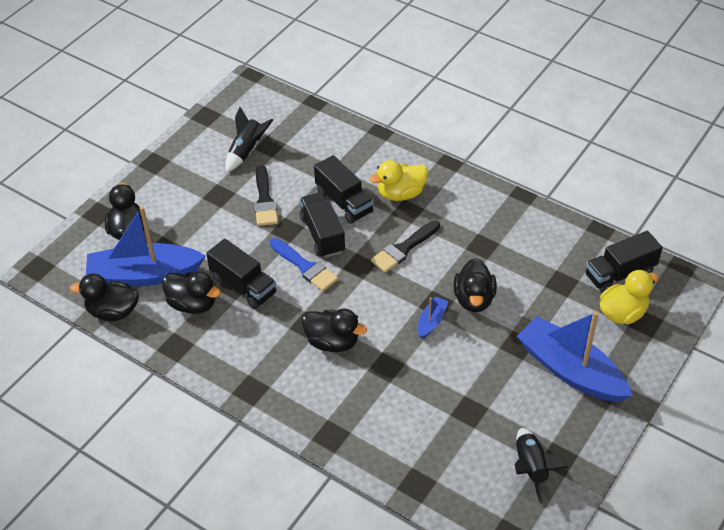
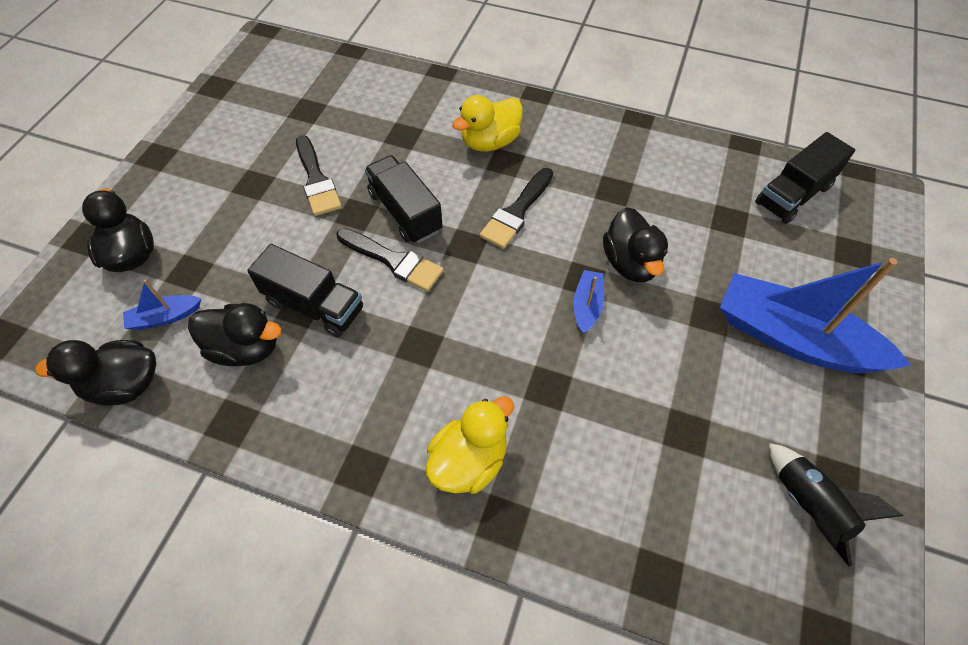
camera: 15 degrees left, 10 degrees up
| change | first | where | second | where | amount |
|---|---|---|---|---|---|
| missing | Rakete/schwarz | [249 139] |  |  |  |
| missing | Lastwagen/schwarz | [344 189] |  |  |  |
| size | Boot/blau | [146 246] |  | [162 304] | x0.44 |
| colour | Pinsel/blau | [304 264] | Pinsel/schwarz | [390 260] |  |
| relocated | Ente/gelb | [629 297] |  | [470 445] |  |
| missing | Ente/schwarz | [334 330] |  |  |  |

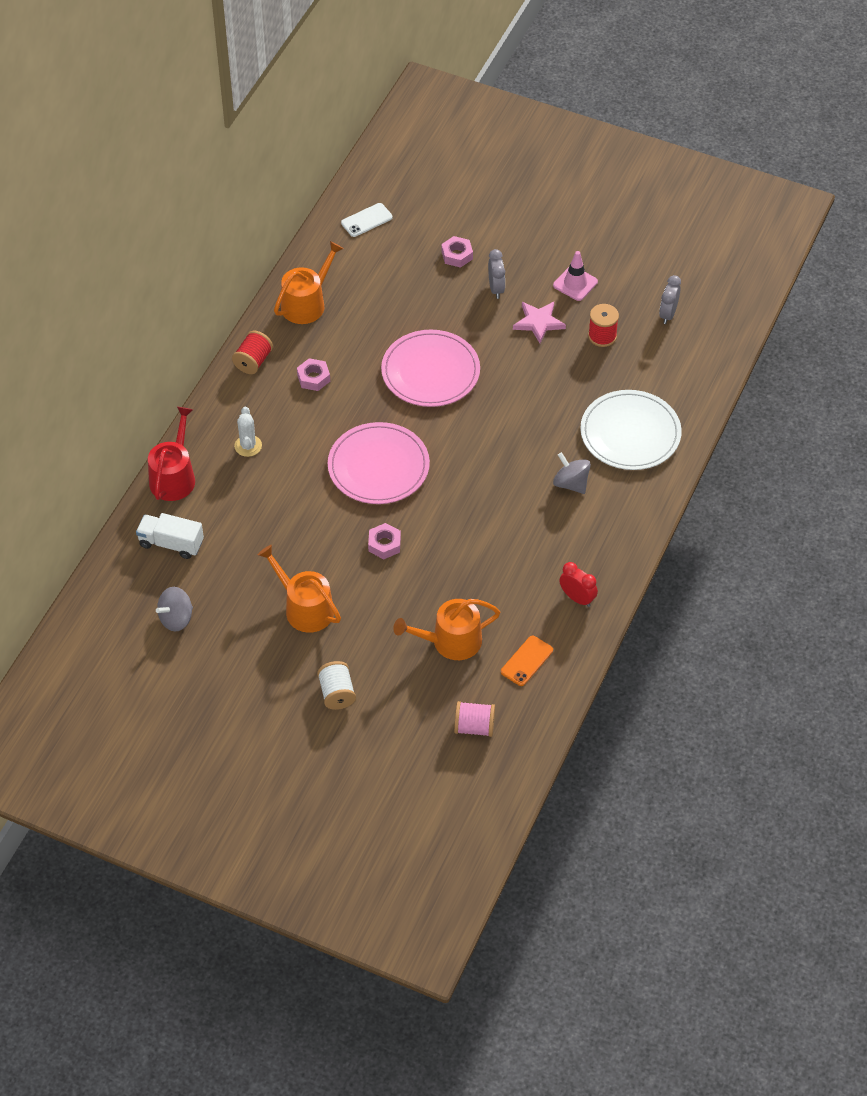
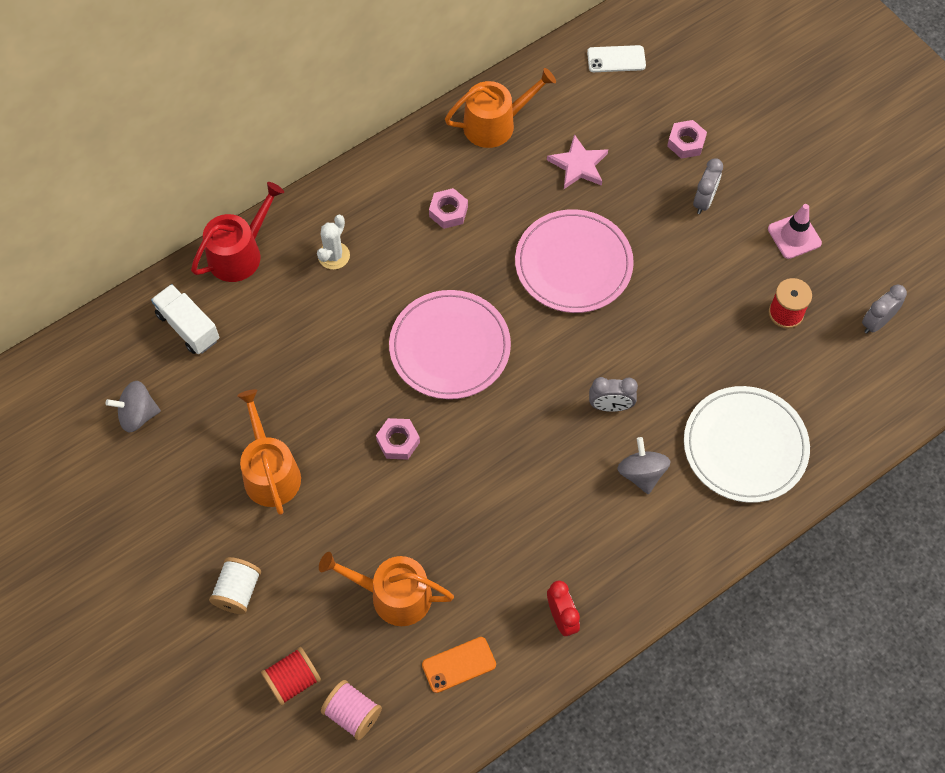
camera: 30 degrees right, 10 degrees up
| change | first | where | second | where | amount |
|---|---|---|---|---|---|
| relocated | Stern/rosa | [539 322] |  | [577 161] |  |
| relocated | Garnrolle/rot | [252 352] |  | [291 676] |  |
| appeared |  |  | Wecker/grau | [613 394] |  |

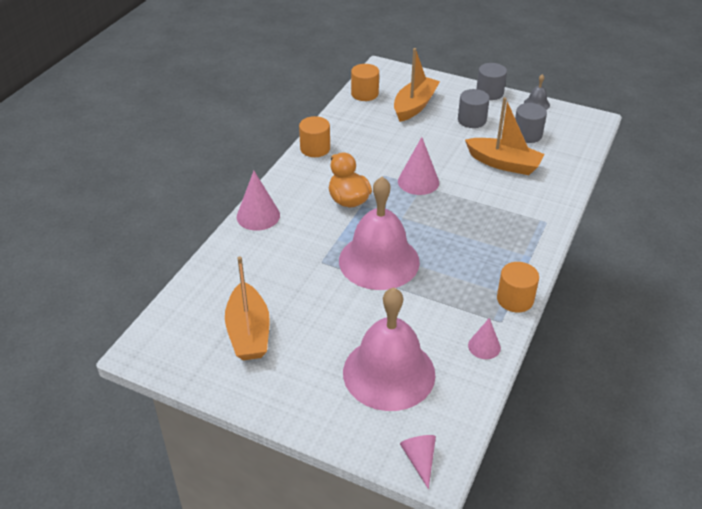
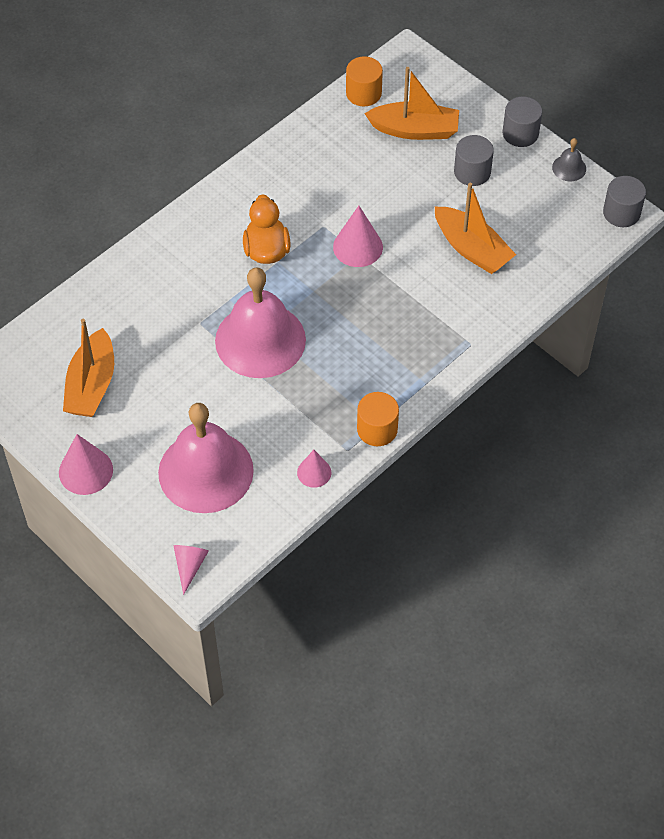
camera: 20 degrees right, 15 degrees up
| change | first | where | second | where | amount |
|---|---|---|---|---|---|
| spun | Boot/orange | [417 85] |  | [411 103] | 45 degrees clockwise |
| relocated | Vollzylinder/grau | [531 123] |  | [624 201] |  |
| missing | Vollzylinder/orange | [314 136] |  |  |  |
| relocated | Kegel/rosa | [258 201] |  | [86 464] |  |

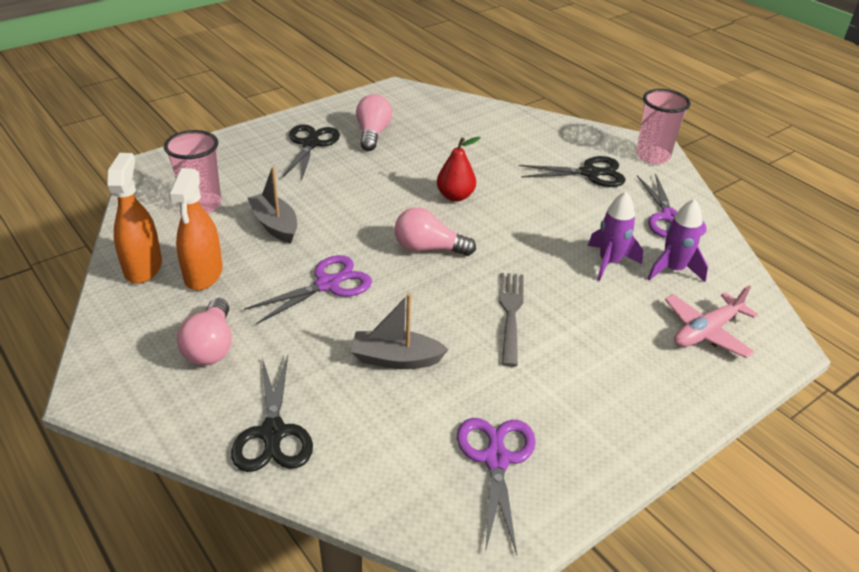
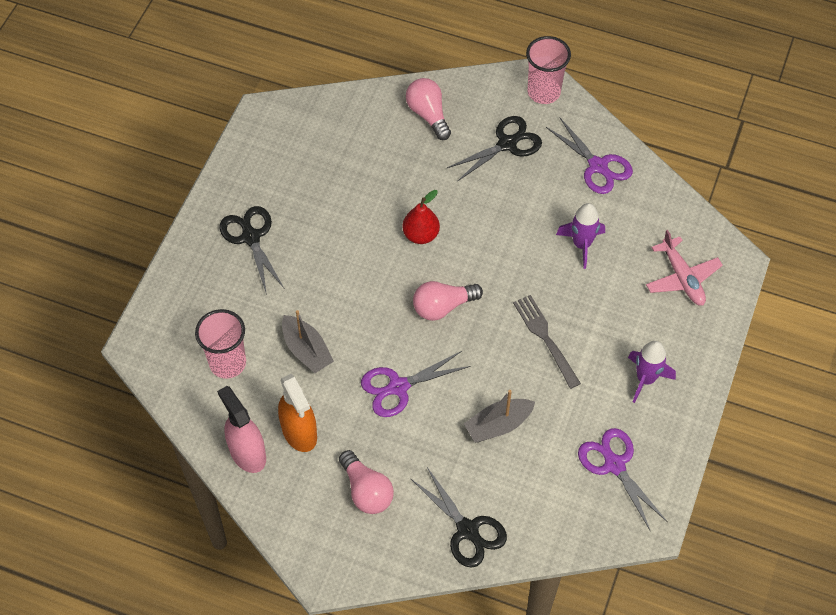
camera: 30 degrees left, 20 degrees up
| change | first | where | second | where | amount |
|---|---|---|---|---|---|
| relocated | Glühbirne/rosa | [374 122] |  | [428 109] |  |
| colour | Sprühflasche/orange | [135 218] | Sprühflasche/rosa | [241 429] |  |
| spun | Boot/grau | [272 205] |  | [308 341] | 150 degrees counterclockwise |
| relocated | Rakete/lila | [678 240] |  | [652 372] |  |
| spun | Schere/lila | [308 289] |  | [415 384] | 135 degrees counterclockwise |
| spun | Flugzeug/rosa | [711 321] |  | [684 268] | 45 degrees counterclockwise |

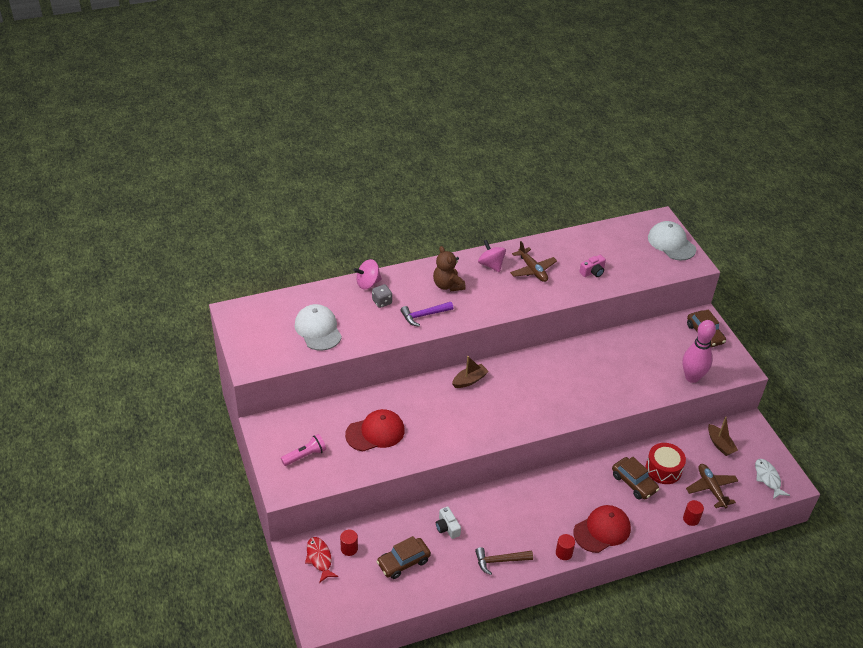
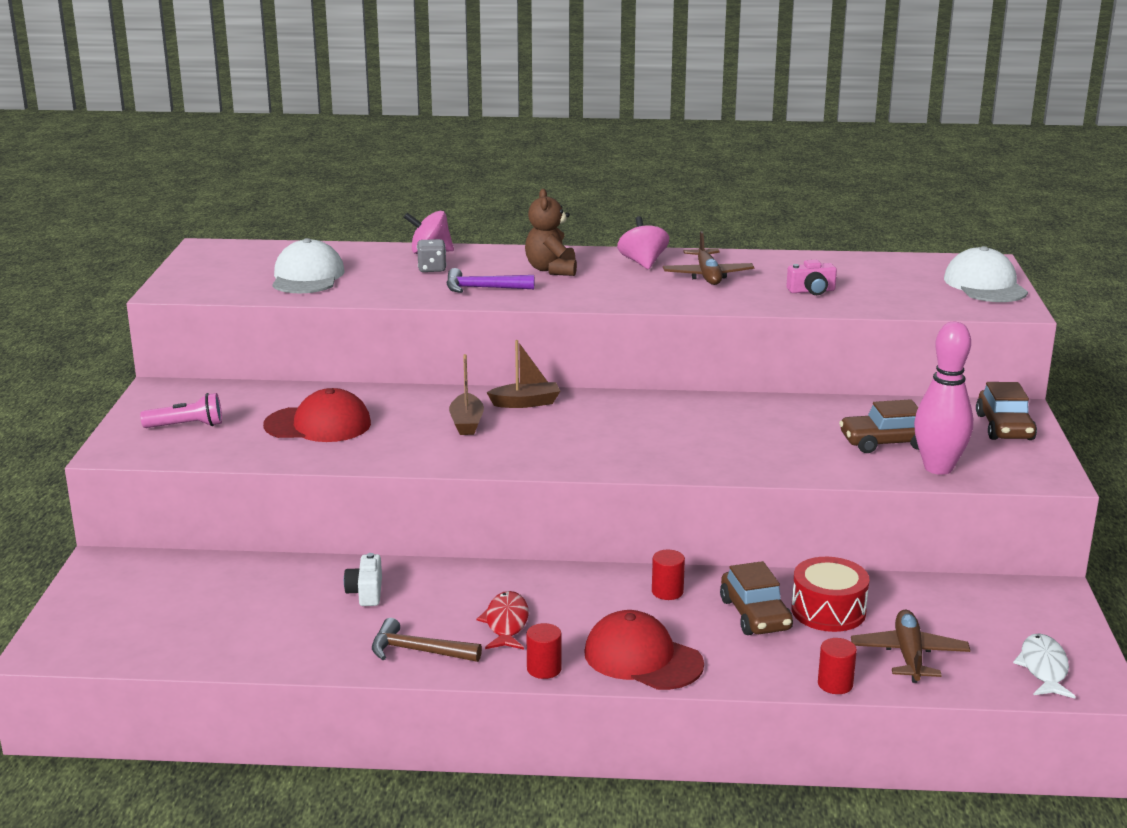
camera: 25 degrees right, 20 degrees down
| change | first | where | second | where | amount |
|---|---|---|---|---|---|
| relocated | Boot/braun | [723 436] |  | [466 394] |  |
| spun | Kappe/rot | [602 529] |  | [644 650] | 135 degrees counterclockwise |
| relocated | Vollzylinder/rot | [349 543] |  | [668 575] |  |
| relocated | Auto/braun | [403 557] |  | [879 426] |  |
| relocated | Fisch/rot | [321 560] |  | [502 620] |  |

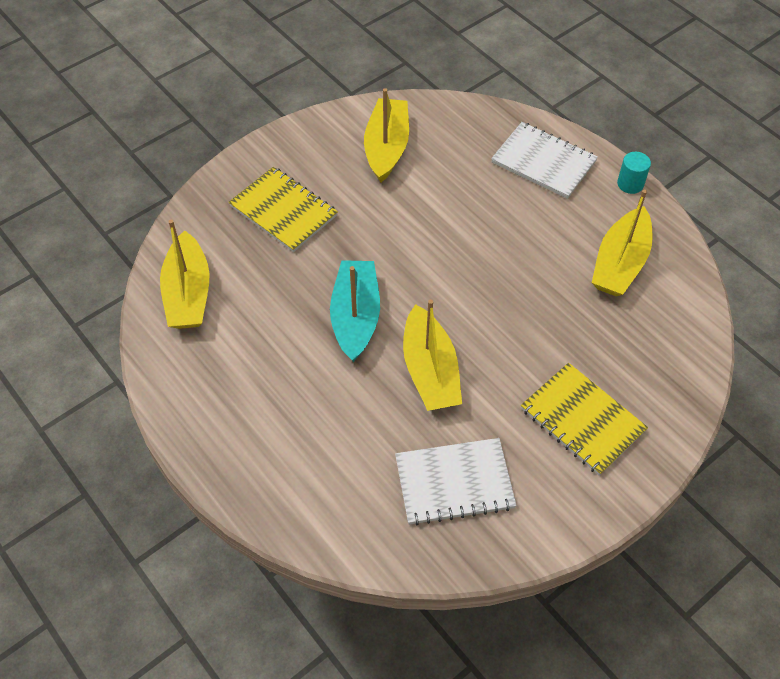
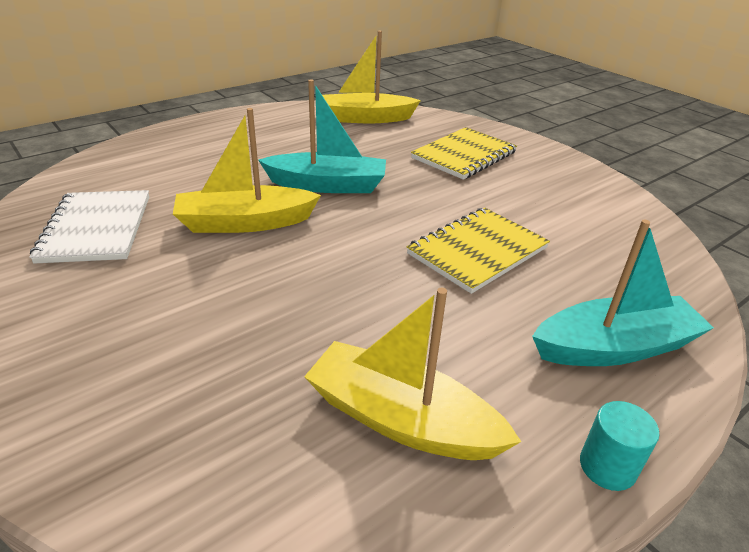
camera: 90 degrees right, 20 degrees down
| change | first | where | second | where | amount |
|---|---|---|---|---|---|
| missing | Boot/gelb | [386 135] |  |  |  |
| exchanged | Notizbuch/weiß | [544 160] | Boot/türkis | [623 293] |  |
| relocated | Notizbuch/gelb | [584 419] |  | [478 251] |  |

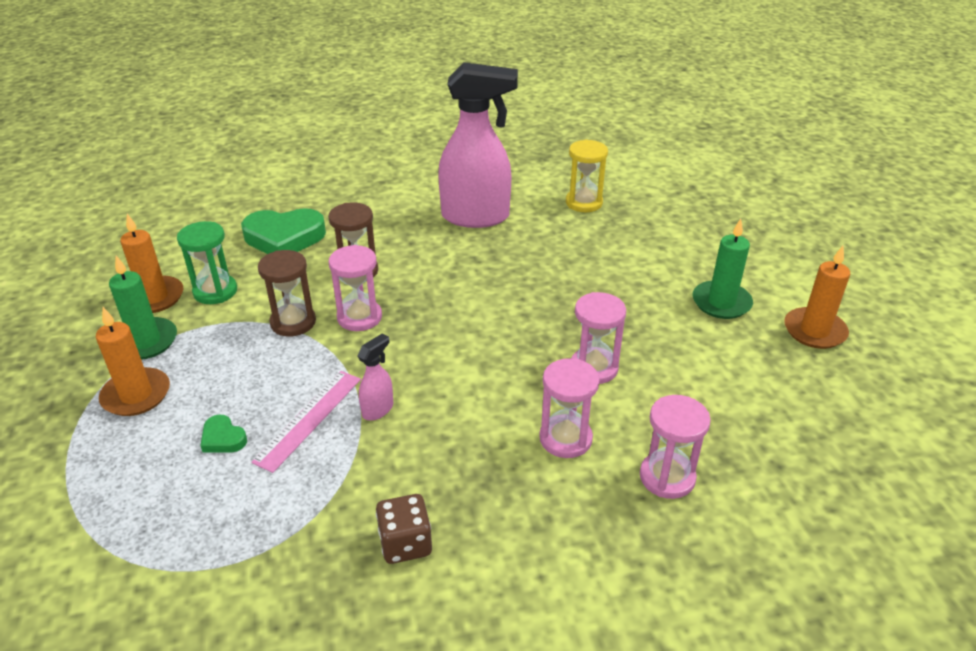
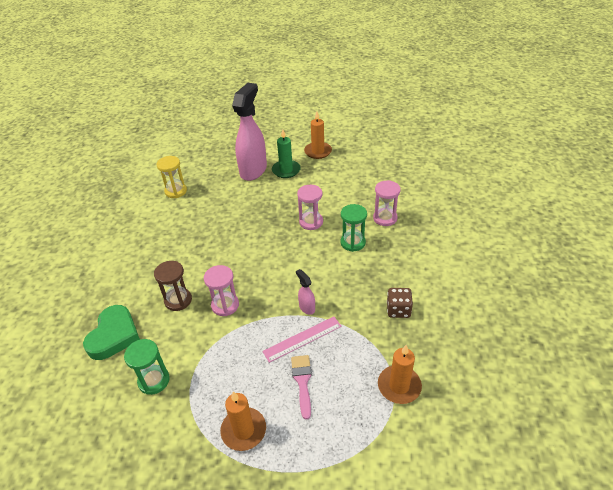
camera: 70 degrees left, 5 degrees up
| change | first | where | second | where | amount |
|---|---|---|---|---|---|
| relocated | Sprühflasche/rosa | [478 145] |  | [249 132] |  |
| relocated | Kerze/orange | [151 263] |  | [400 374] |  |
| missing | Sanduhr/braun | [287 293] |  |  |  |
| missing | Kerze/grün | [143 308] |  |  |  |
| colour | Sanduhr/rosa | [569 408] | Sanduhr/grün | [353 228] |  |
| spun | Lineal/rosa | [306 422] |  | [302 340] | 75 degrees counterclockwise |
| exchanged | Herz/grün | [223 434] | Pinsel/rosa | [301 387] |  |

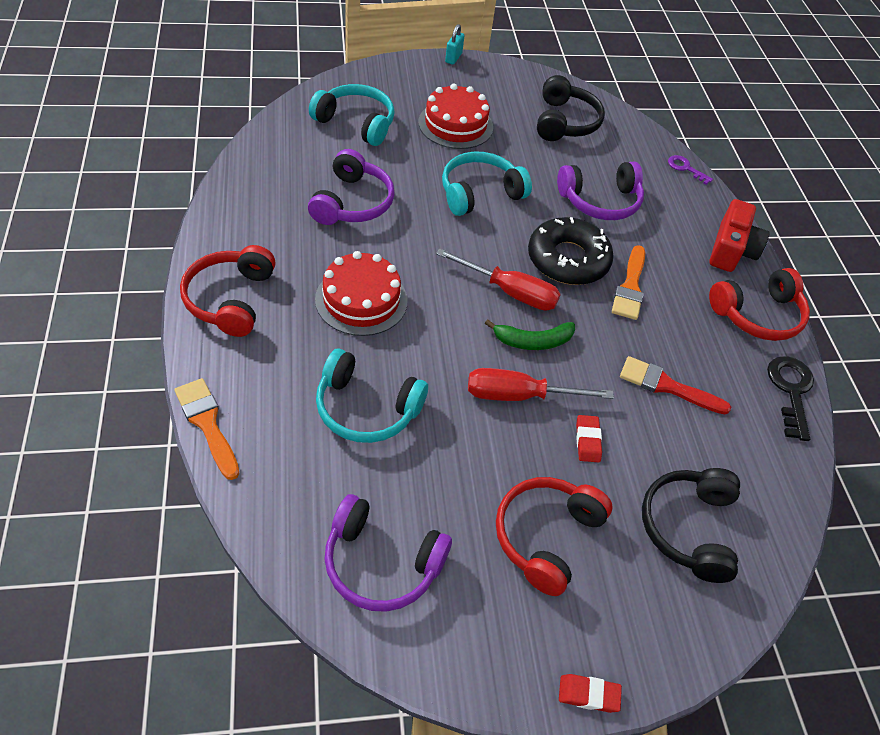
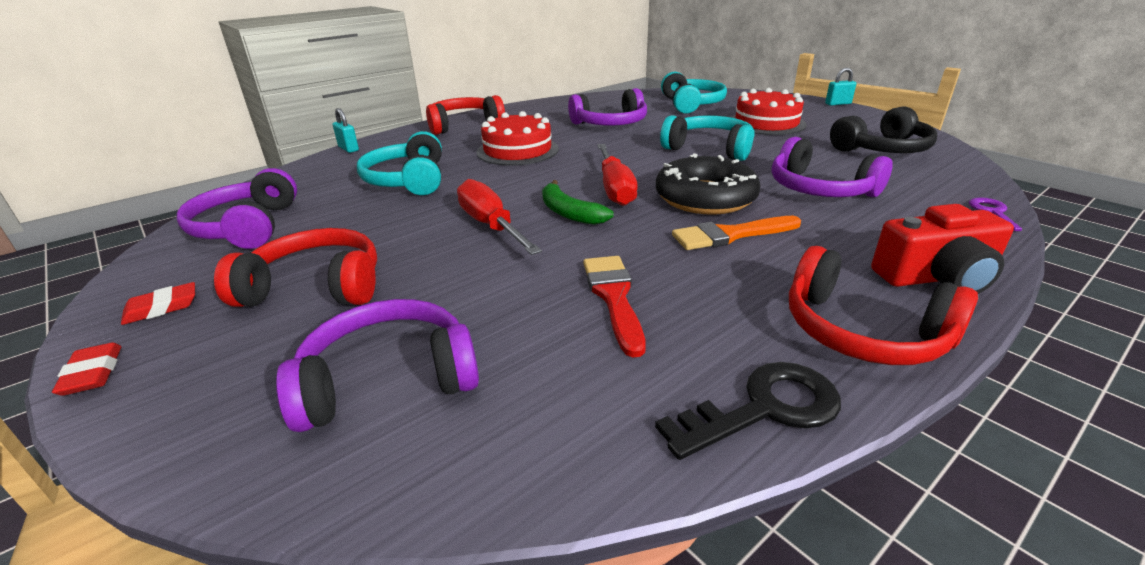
camera: 65 degrees right, 20 degrees down
| change | first | where | second | where | amount |
|---|---|---|---|---|---|
| exchanged | Pinsel/orange | [207 429] | Vorhängeschloss/türkis | [345 130] |  |
| relocated | Radiergummi/rot | [589 438] |  | [158 303] |  |
| colour | Kopfhörer/schwarz | [691 525] | Kopfhörer/lila | [377 365] |  |

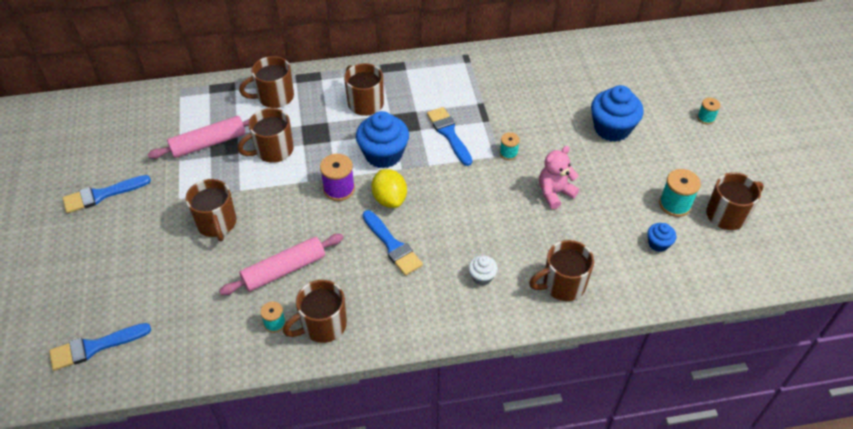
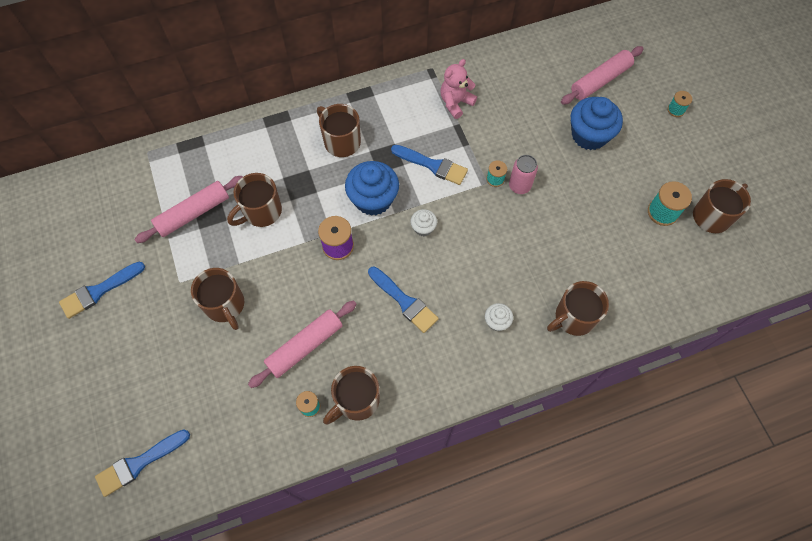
camera: 10 degrees left, 15 degrees up
| change | first | where | second | where | amount |
|---|---|---|---|---|---|
| missing | Tasse/braun | [266 82] |  |  |  |
| spun | Pinsel/blau | [449 136] |  | [429 165] | 150 degrees clockwise |
| relocated | Teddybär/rosa | [559 177] |  | [458 89] |  |
| missing | Zitrone/gelb | [389 188] |  |  |  |
| missing | Muffin/blau | [661 237] |  |  |  |
| appeared |  |  | Nudelholz/rosa | [602 75] |  |
| appeared |  |  | Dose/rosa | [523 174] |  |
| appeared |  |  | Muffin/weiß | [423 222] |  |

